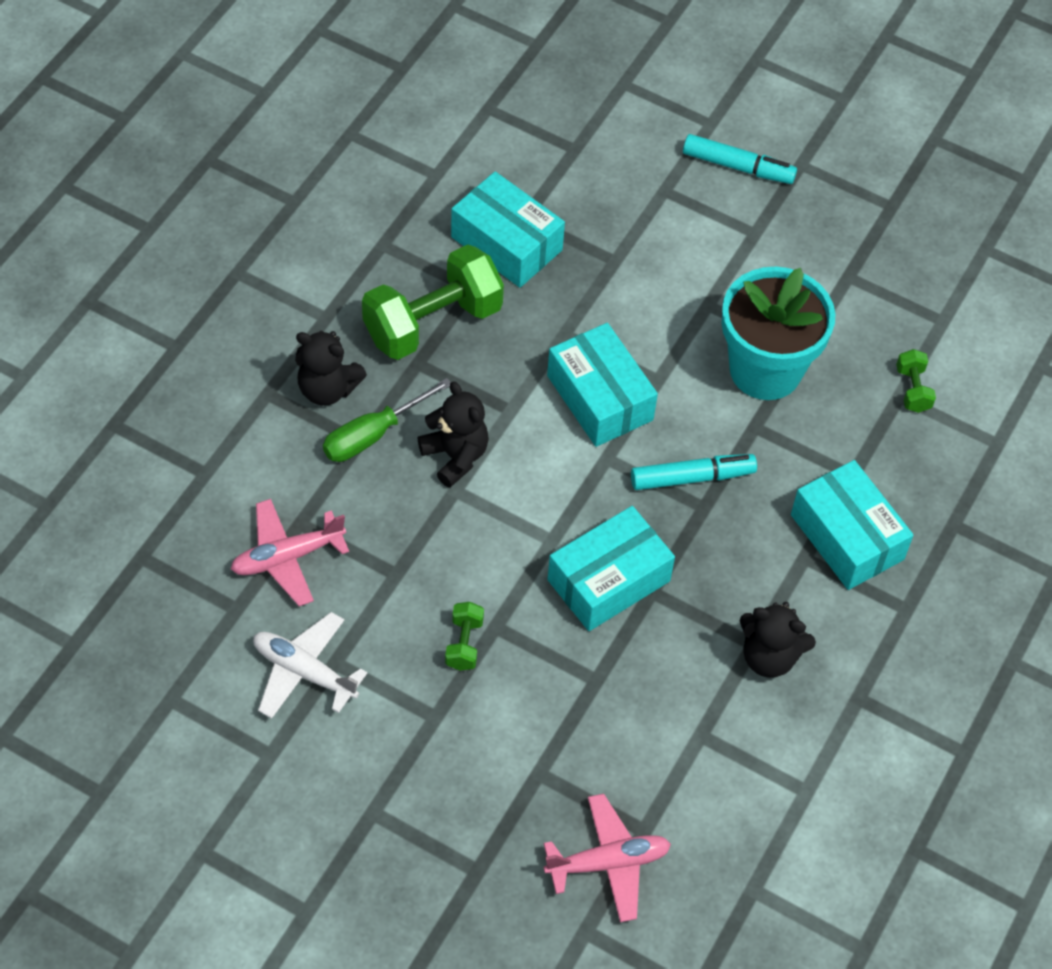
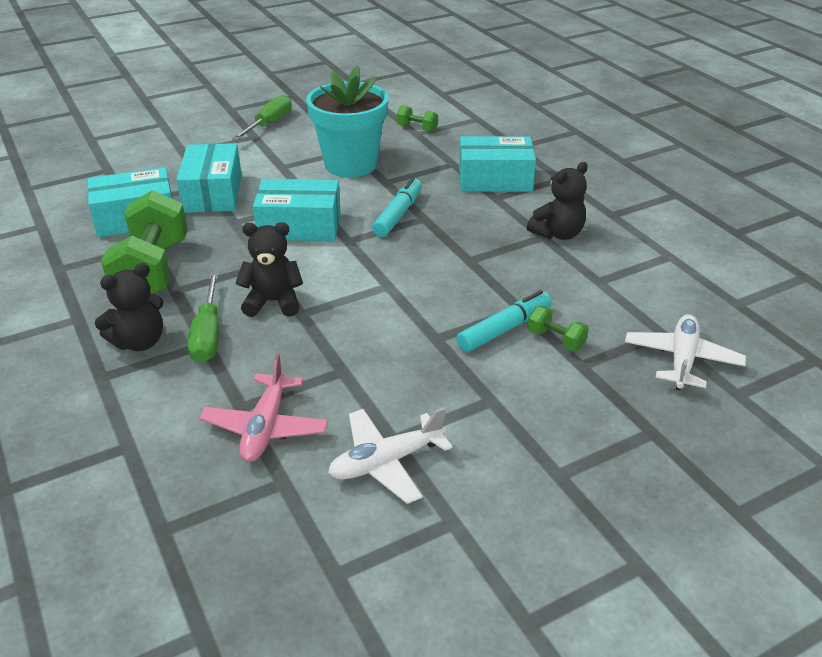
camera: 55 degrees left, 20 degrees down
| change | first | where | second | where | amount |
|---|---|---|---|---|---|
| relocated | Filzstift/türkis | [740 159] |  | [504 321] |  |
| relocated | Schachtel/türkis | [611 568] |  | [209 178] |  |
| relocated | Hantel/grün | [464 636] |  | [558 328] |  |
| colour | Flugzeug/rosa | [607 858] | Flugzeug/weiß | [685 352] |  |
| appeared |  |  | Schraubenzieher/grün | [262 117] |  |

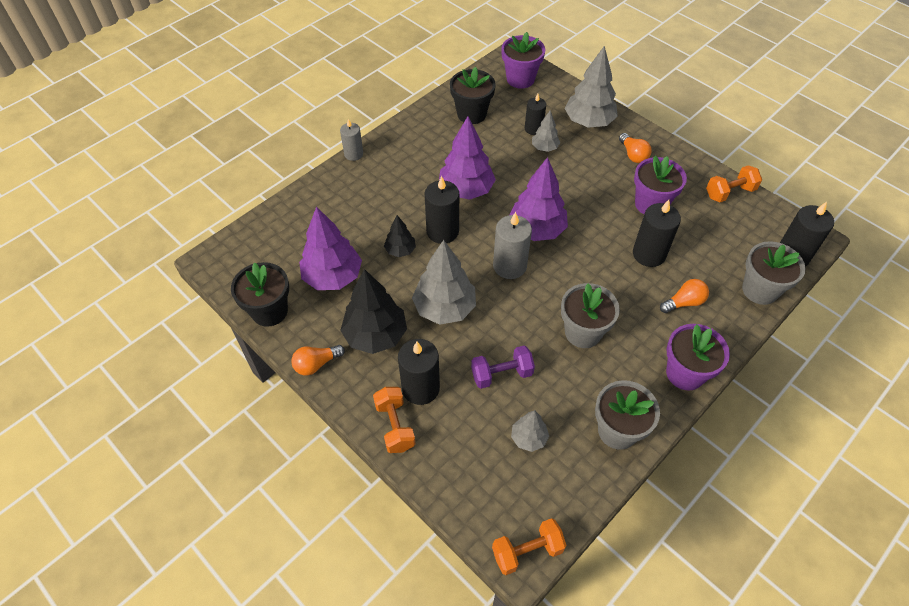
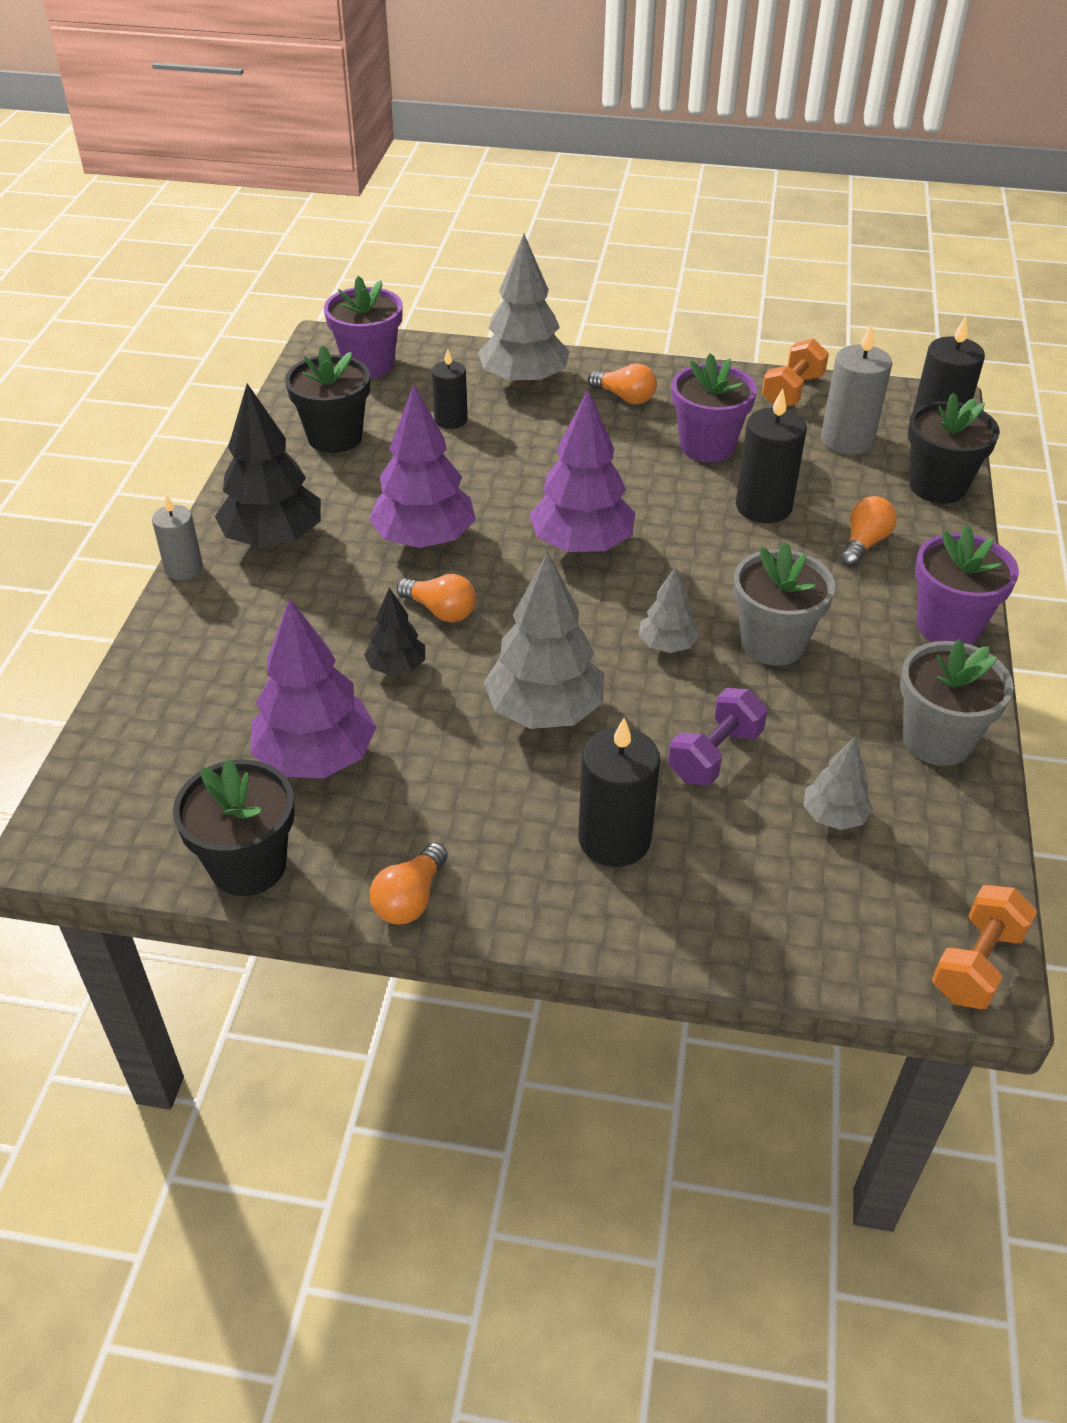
camera: 35 degrees left, 10 degrees down
| change | first | where | second | where | amount |
|---|---|---|---|---|---|
| relocated | Baum/grau | [546 131] |  | [669 609] |  |
| exchanged | Kerze/schwarz | [442 210] | Glühbirne/orange | [436 598] |  |
| relocated | Kerze/grau | [512 245] |  | [856 389] |  |
| colour | Blumentopf/grau | [774 273] | Blumentopf/schwarz | [954 448] |  |
| relocated | Baum/schwarz | [373 311] |  | [268 465] |  |
| missing | Hantel/orange | [394 420] |  |  |  |

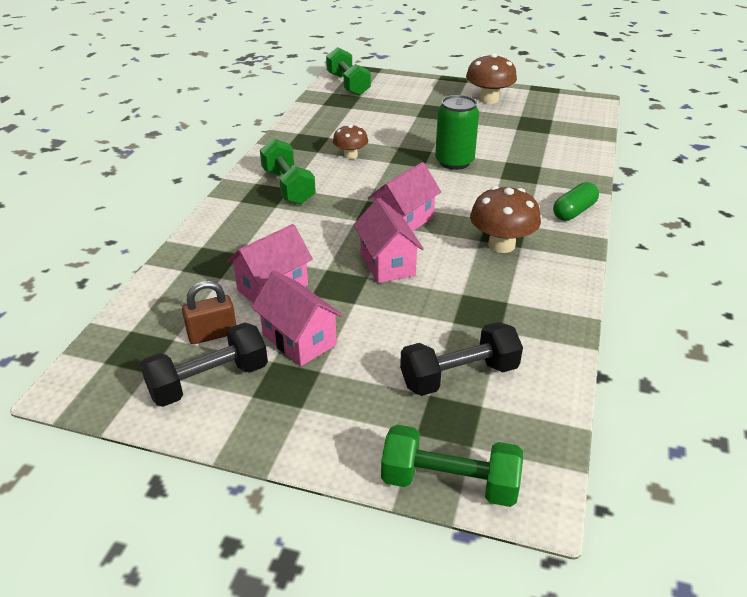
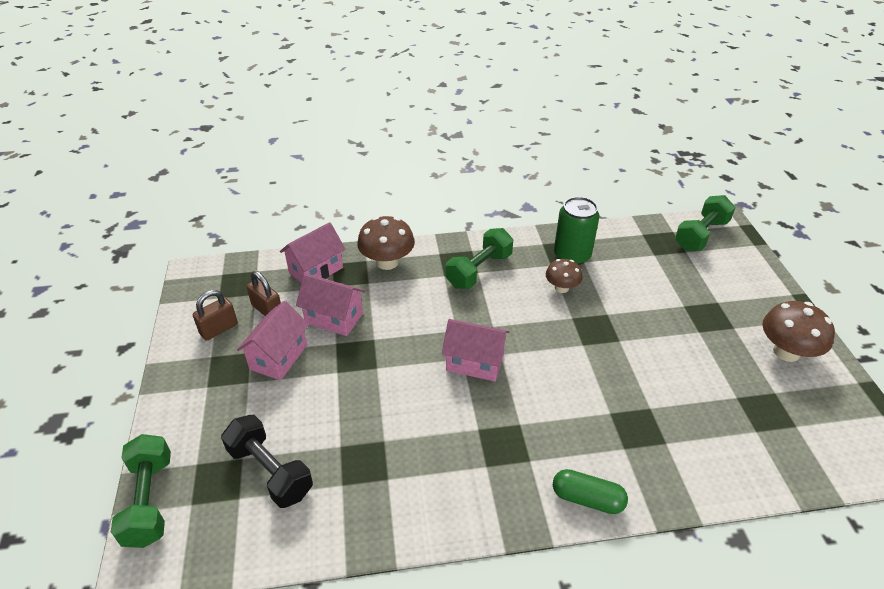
camera: 65 degrees right, 5 degrees up
| change | first | where | second | where | amount |
|---|---|---|---|---|---|
| relocated | Dose/grün | [457 132] |  | [577 231] |  |
| relocated | Pilz/braun | [505 219] |  | [386 243] |  |
| relocated | Haus/rosa | [389 240] |  | [312 252] |  |
| exchanged | Hantel/schwarz | [204 364] | Vorhängeschloss/braun | [215 315] |  |

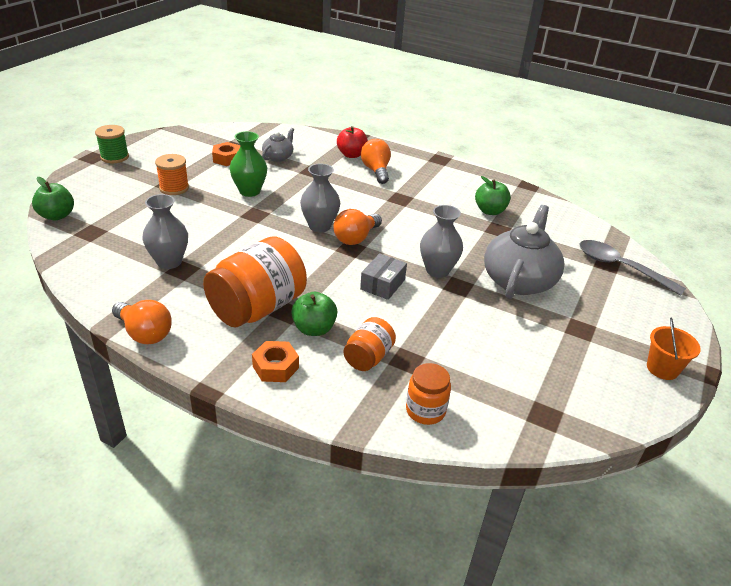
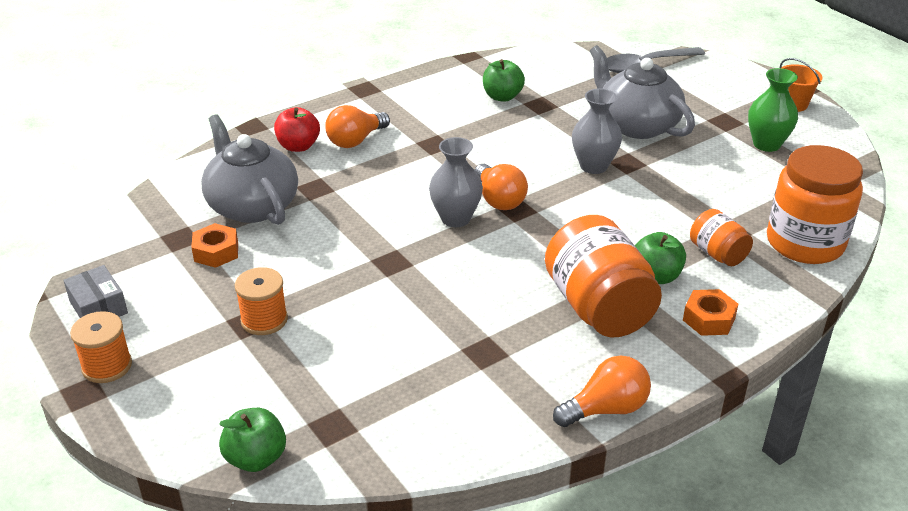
camera: 60 degrees left, 0 degrees up
| change | first | where | second | where | amount |
|---|---|---|---|---|---|
| colour | Garnrolle/grün | [112 144] | Garnrolle/orange | [101 347] |  |
| size | Teekanne/grau | [278 145] |  | [249 169] | x1.95 |
| relocated | Vase/grün | [248 164] |  | [773 110] |  |
| spun | Glühbirne/orange | [376 161] |  | [357 126] | 60 degrees counterclockwise |
| missing | Vase/grau | [165 231] |  |  |  |
| relocated | Schachtel/grau | [383 276] |  | [95 291] |  |
| size | Einmachglas/orange | [428 394] |  | [815 204] | x1.91 |

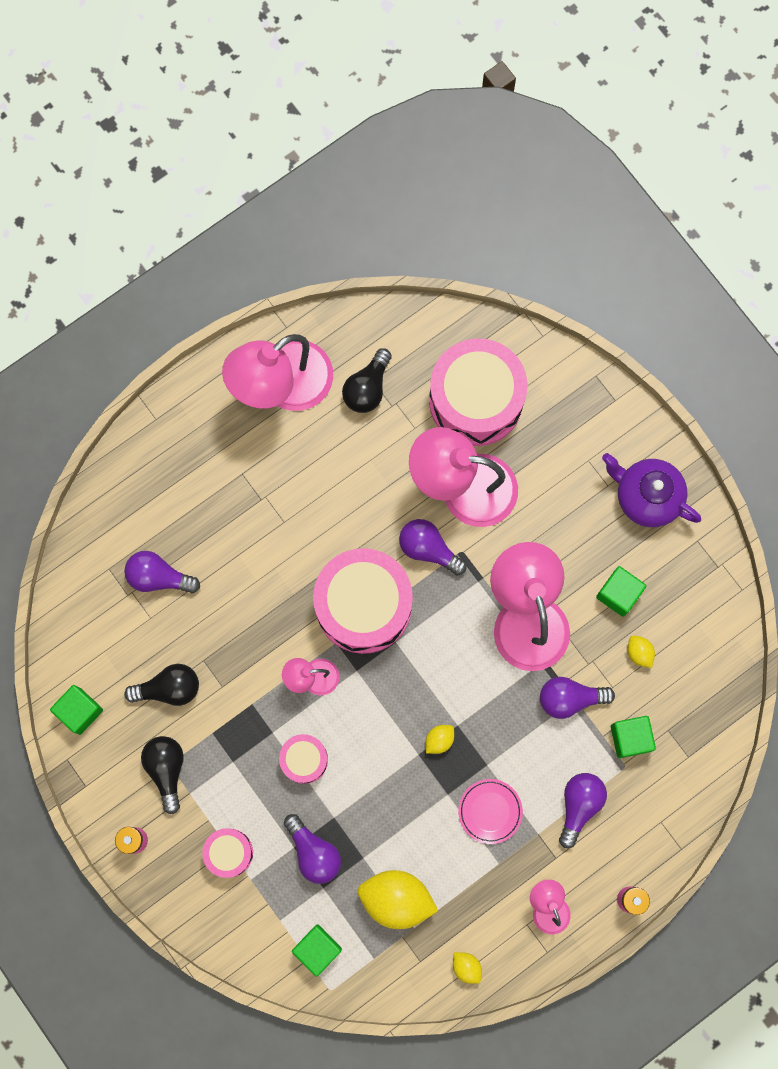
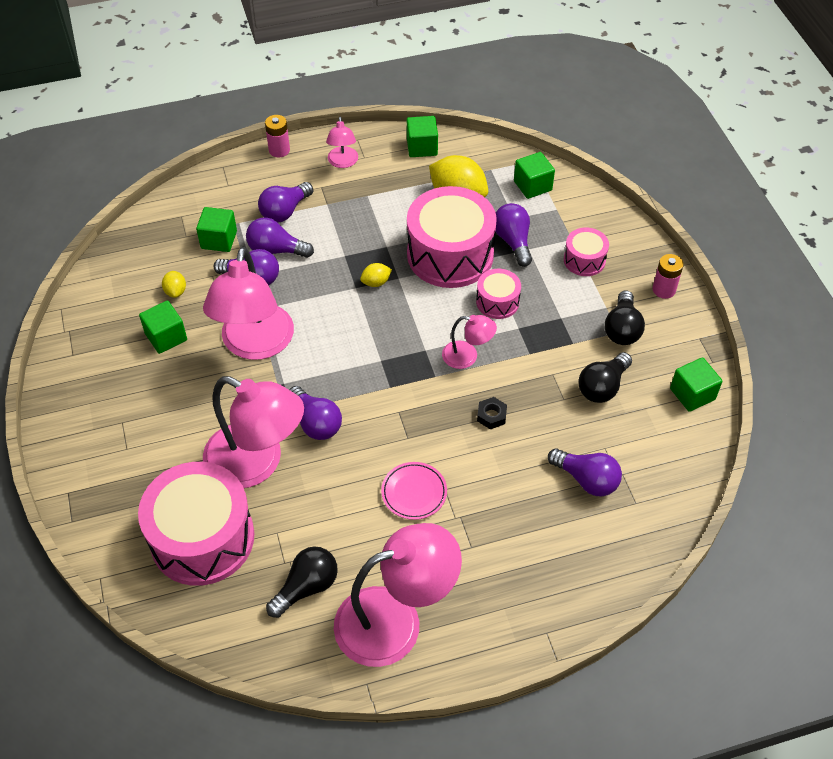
camera: 160 degrees left, 25 degrees down
| change | first | where | second | where | amount |
|---|---|---|---|---|---|
| missing | Teekanne/lila | [651 490] |  |  |  |
| relocated | Trommel/rosa | [363 601] |  | [452 237] |  |
| spun | Glühbirne/schwarz | [161 685] |  | [605 377] | 60 degrees counterclockwise |
| relocated | Teller/rosa | [490 811] |  | [414 491] |  |
| exchanged | Zitrone/gelb | [467 968] | Kubus/grün | [422 136] |  |
| appeared |  |  | Glühbirne/lila | [280 237] |  |
| appeared |  |  | Sechskantmutter/schwarz | [492 413] |  |

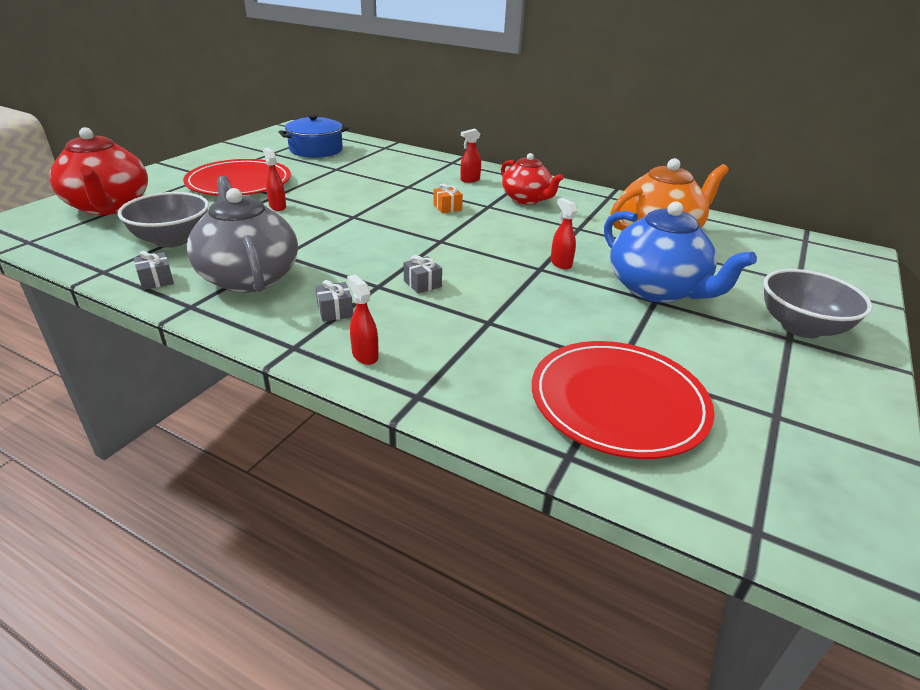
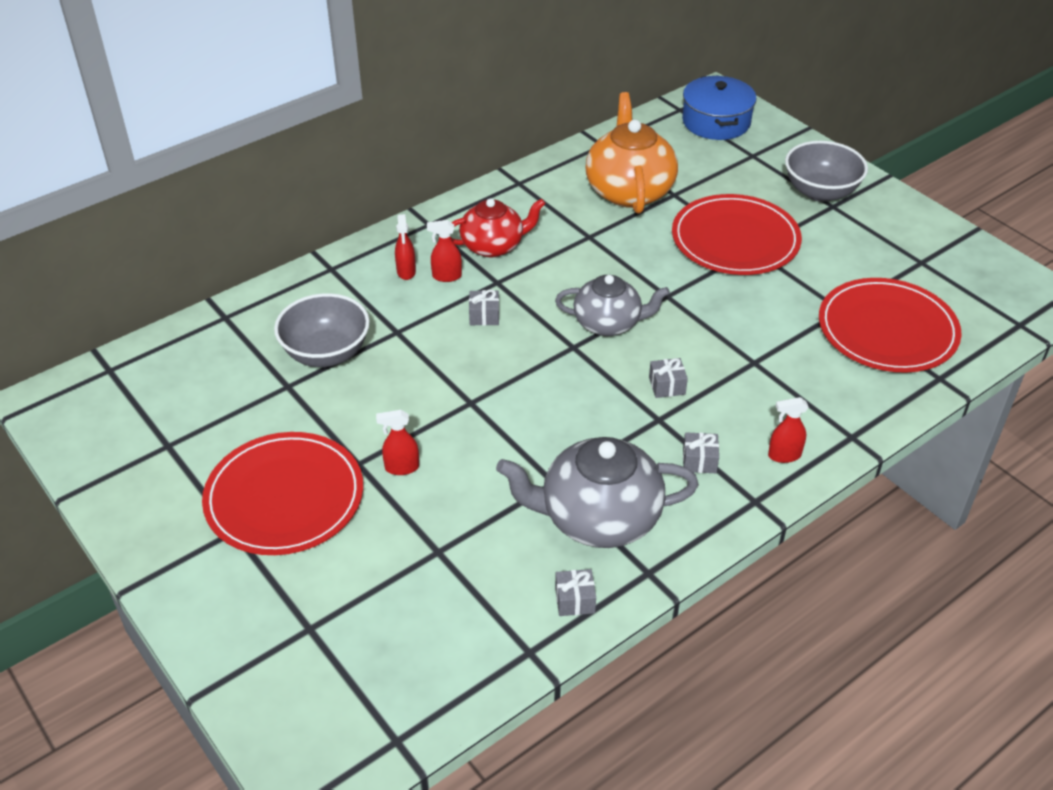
camera: 65 degrees left, 10 degrees up
| change | first | where | second | where | amount |
|---|---|---|---|---|---|
| relocated | Kochtopf/blau | [314 136] |  | [719 108] |  |
| missing | Teekanne/rot | [99 171] |  |  |  |
| colour | Geschenk/orange | [448 198] | Geschenk/grau | [484 308] |  |
| relocated | Schüssel/grau | [163 220] |  | [322 330] |  |
| relocated | Sprühflasche/rot | [564 233] |  | [444 251] |  |
| exchanged | Teekanne/blau | [680 252] | Teller/rot | [737 234] |  |
| appeared |  |  | Teekanne/grau | [612 305] |  |

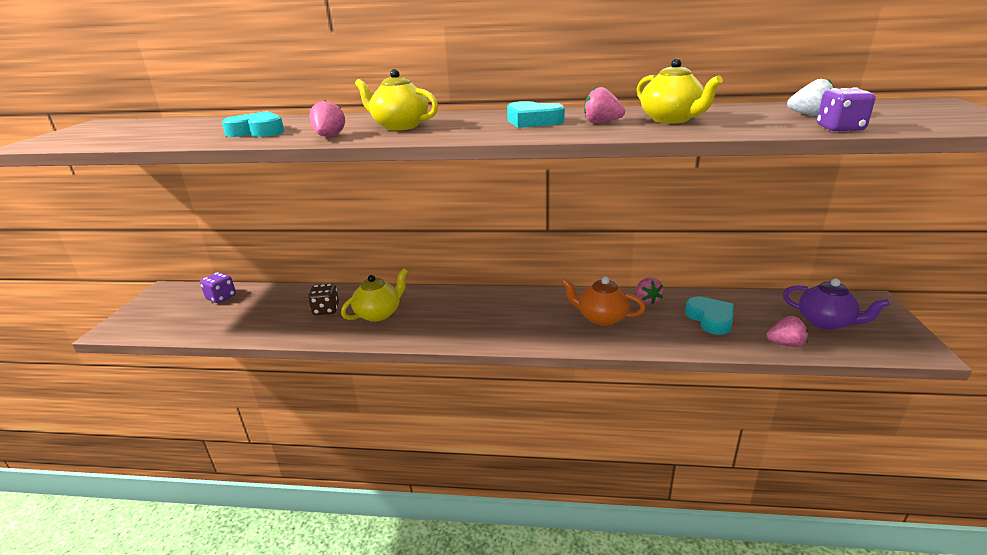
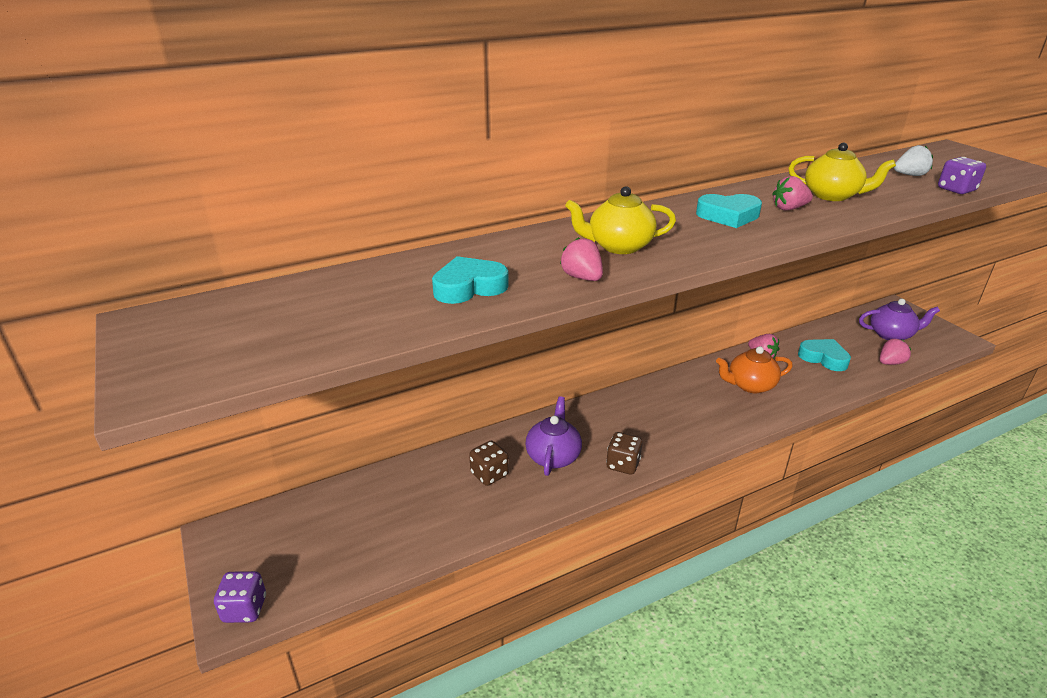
camera: 35 degrees left, 5 degrees up
| change | first | where | second | where | amount |
|---|---|---|---|---|---|
| colour | Teekanne/gelb | [374 295] | Teekanne/lila | [553 436] |  |
| relocated | Spielwürfel/lila | [218 287] |  | [240 597] |  |
| appeared |  |  | Spielwürfel/braun | [624 453] |  |

